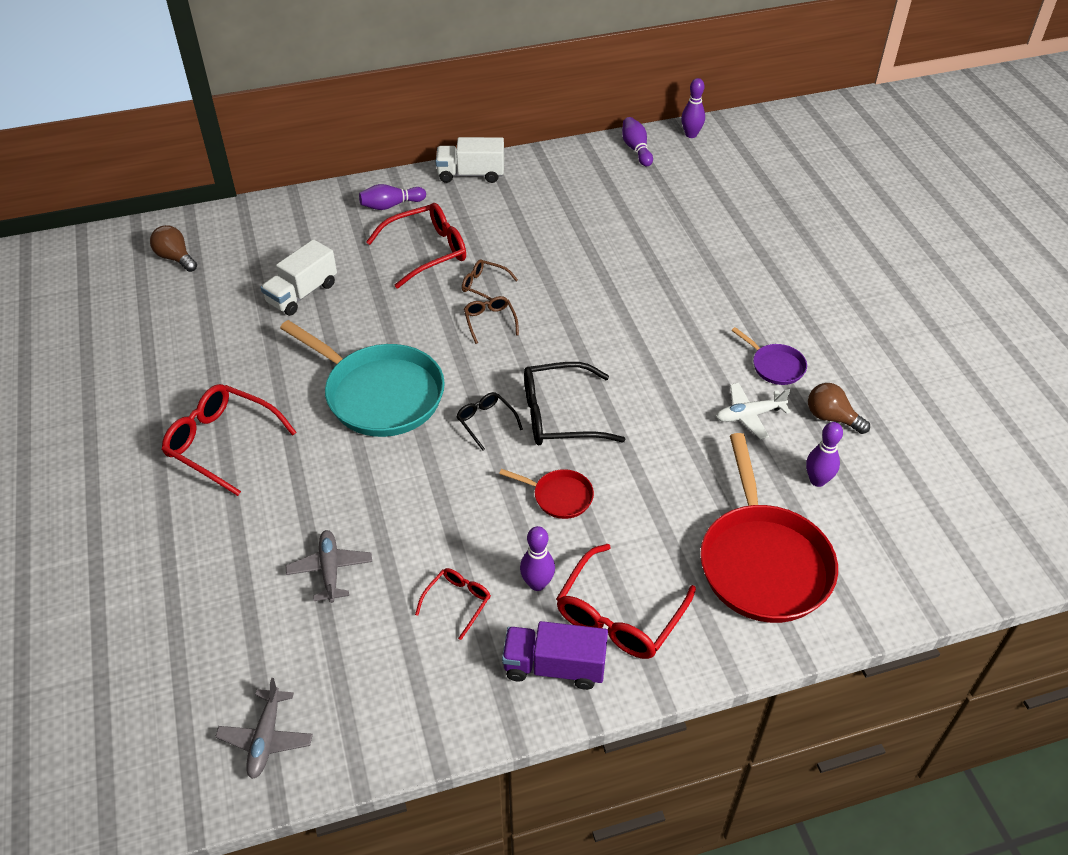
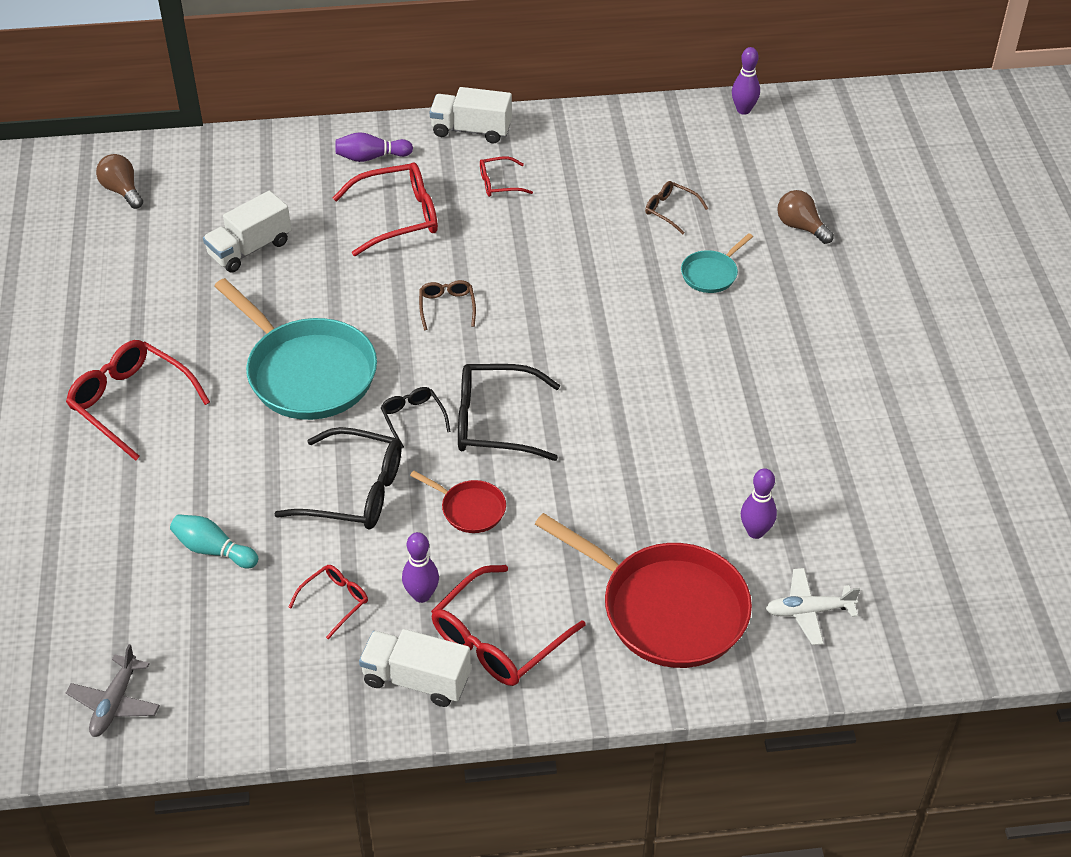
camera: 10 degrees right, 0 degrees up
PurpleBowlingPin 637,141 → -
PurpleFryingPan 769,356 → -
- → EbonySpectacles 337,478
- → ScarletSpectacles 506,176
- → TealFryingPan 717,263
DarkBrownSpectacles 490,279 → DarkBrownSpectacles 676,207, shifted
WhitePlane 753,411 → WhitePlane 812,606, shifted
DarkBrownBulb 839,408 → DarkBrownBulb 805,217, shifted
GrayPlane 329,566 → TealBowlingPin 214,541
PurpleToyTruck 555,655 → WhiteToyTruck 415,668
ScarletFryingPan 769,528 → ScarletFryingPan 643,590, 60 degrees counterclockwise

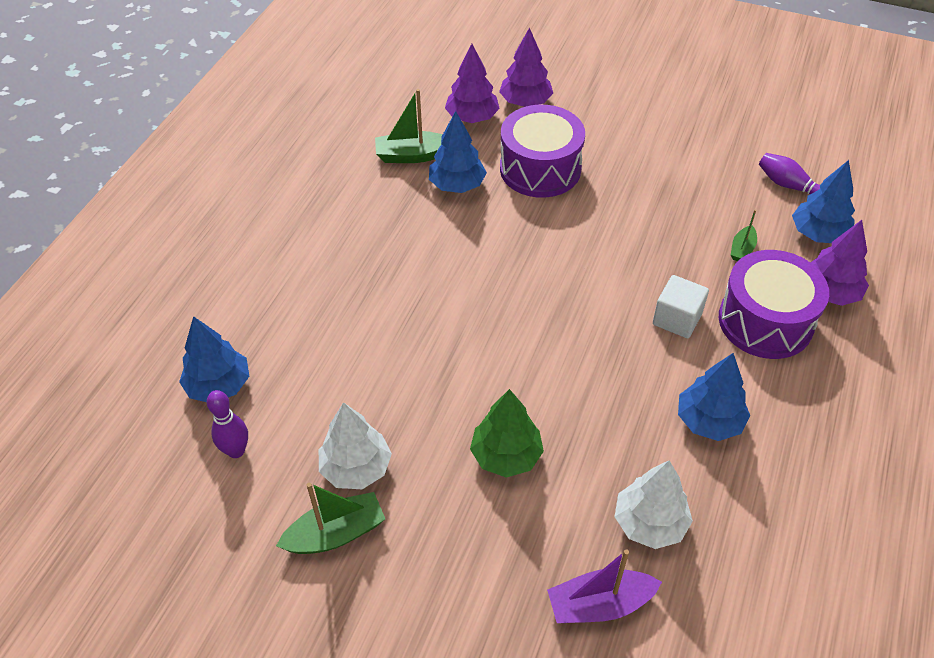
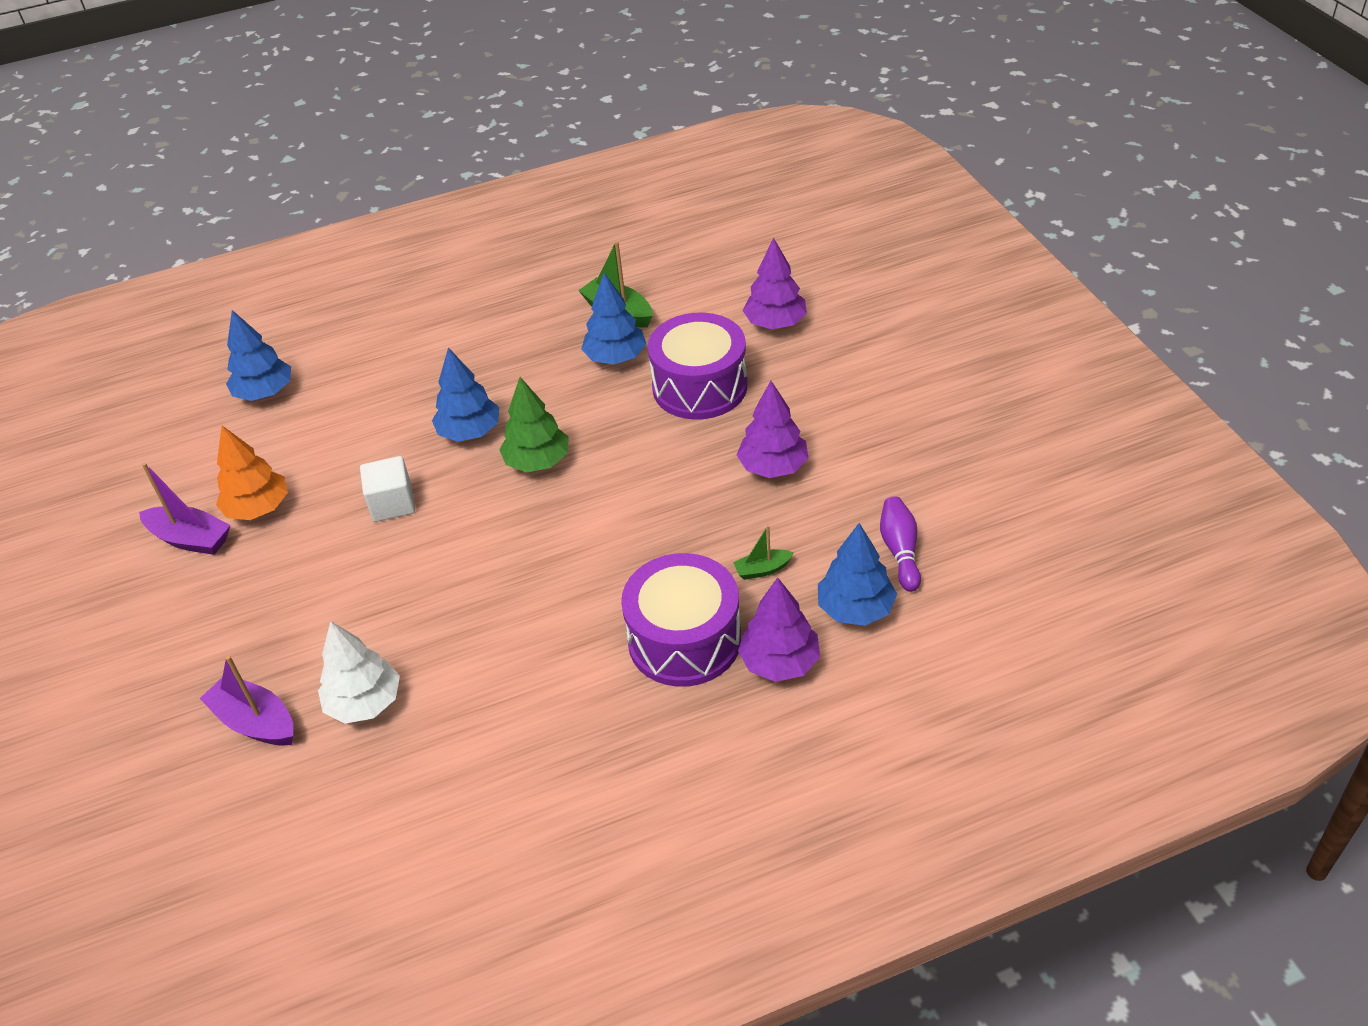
camera: 50 degrees right, 5 degrees down
PurpleBowlingPin 227,424 → -
PurpleToyTree 472,83 → PurpleToyTree 772,429, shifted
GreenToyTree 507,433 → GreenToyTree 534,425, shifted
WhiteBlock 681,306 → WhiteBlock 387,489, shifted
RoyalBlueToyTree 714,397 → RoyalBlueToyTree 465,394, shifted
GreenSailboat 330,518 → PurpleSailboat 185,508
WhiteToyTree 355,445 → OrangeColouredToyTree 252,473

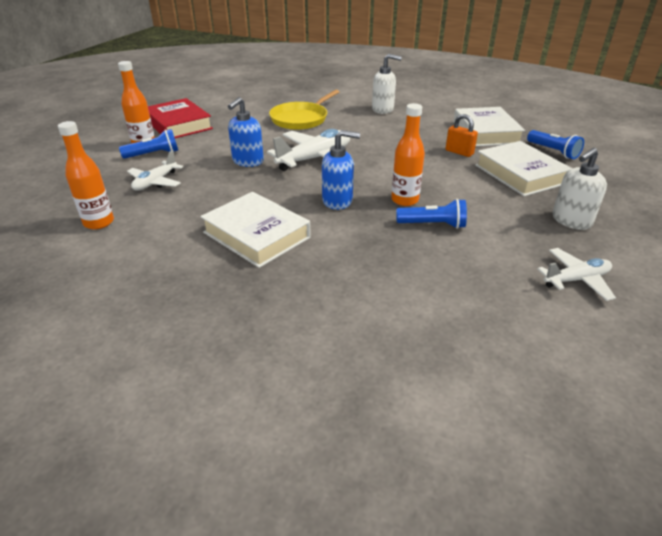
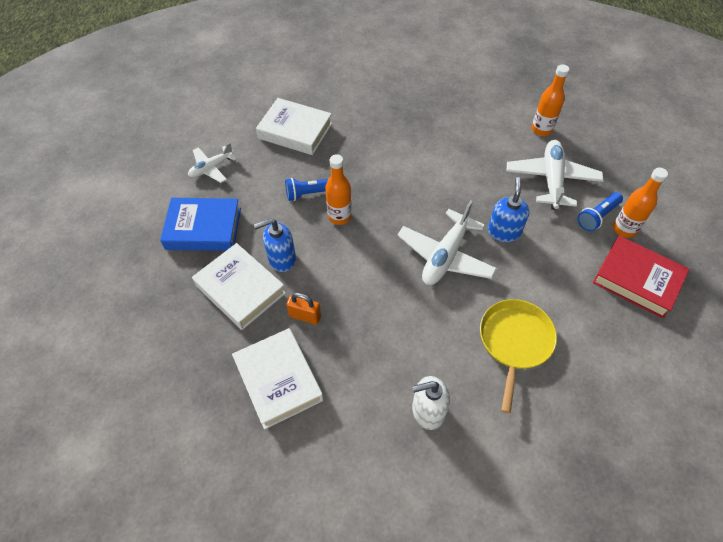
camera: 160 degrees right, 20 degrees up
RoyalBlueFlashlight 555,144 → -
WhiteHardback 255,230 → WhiteHardback 294,126, shifted
RoyalBlueSoapPump 341,170 → RoyalBlueSoapPump 275,245, shifted
WhiteSoapPump 579,189 → RoyalBlueHardback 200,224
WhitePlane 155,170 → WhitePlane 555,175, x1.68

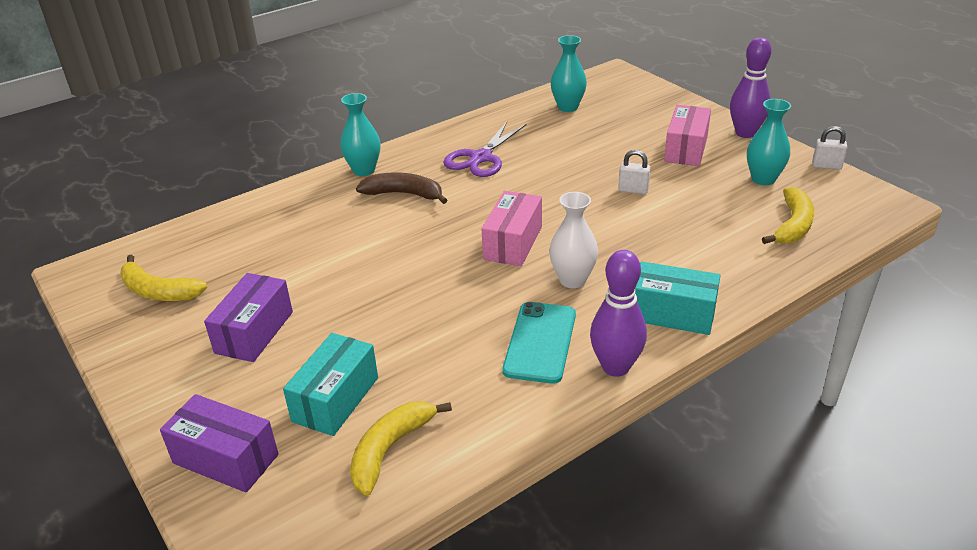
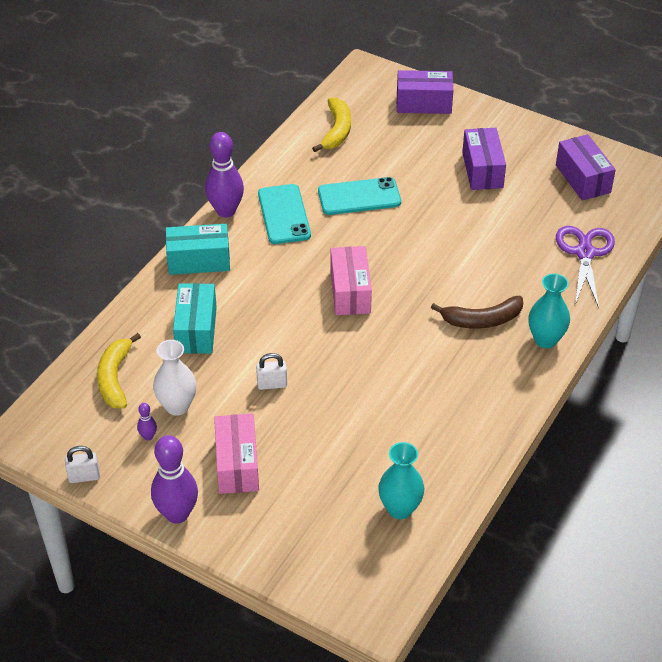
camera: 155 degrees right, 10 degrees up
- → TealMobilePhone 359,196
TealPackage 330,384 → TealPackage 195,318, shifted
PurplePairOfScissors 485,149 → PurplePairOfScissors 585,267, shifted
WhiteTallVase 573,240 → WhiteTallVase 174,378, shifted
BrightYellowBanana 163,277 → PurplePackage 586,167
TealTallVase 769,142 → PurpleBowlingPin 147,422

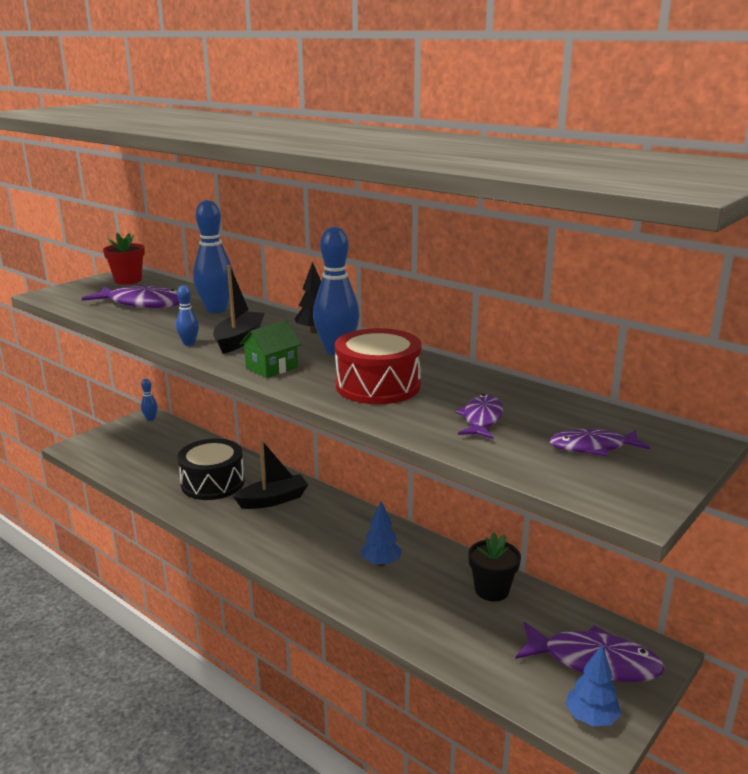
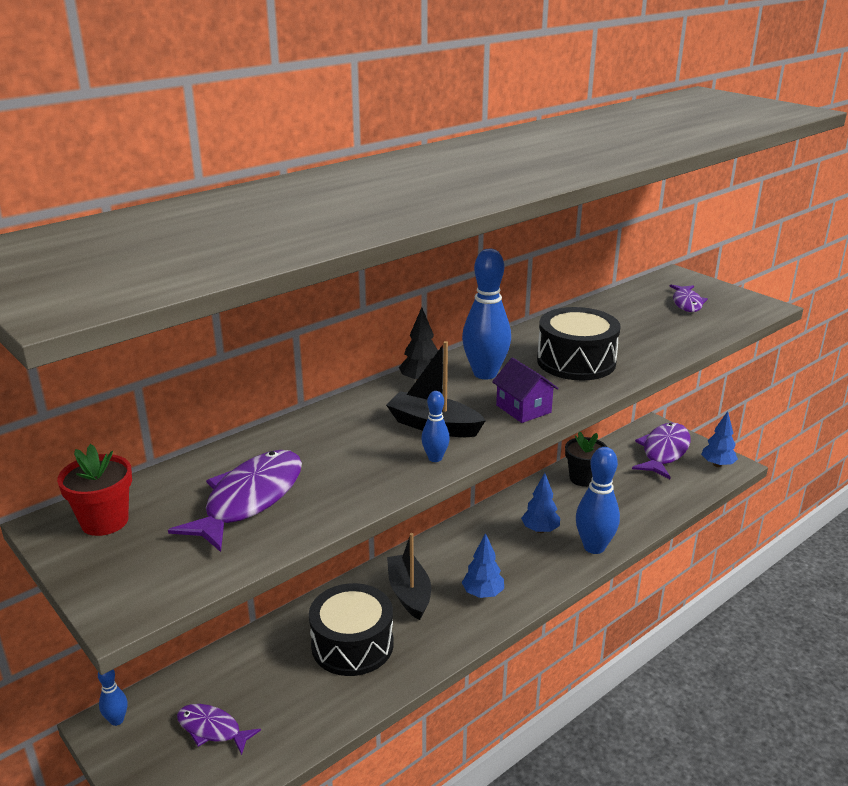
camera: 80 degrees left, 5 degrees up
- → RoyalBlueToyTree 483,565
RoyalBlueBowlingPin 213,256 → RoyalBlueBowlingPin 598,500, shifted
PurpleFishFigure 479,416 → PurpleFishFigure 219,729, shifted
GreenToyHouse 271,349 → PurpleToyHouse 525,390
ScarletToyDrum 378,366 → EbonyToyDrum 579,344

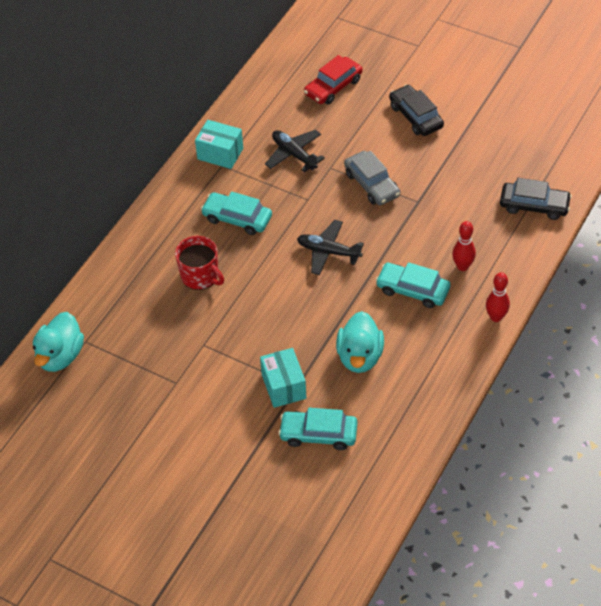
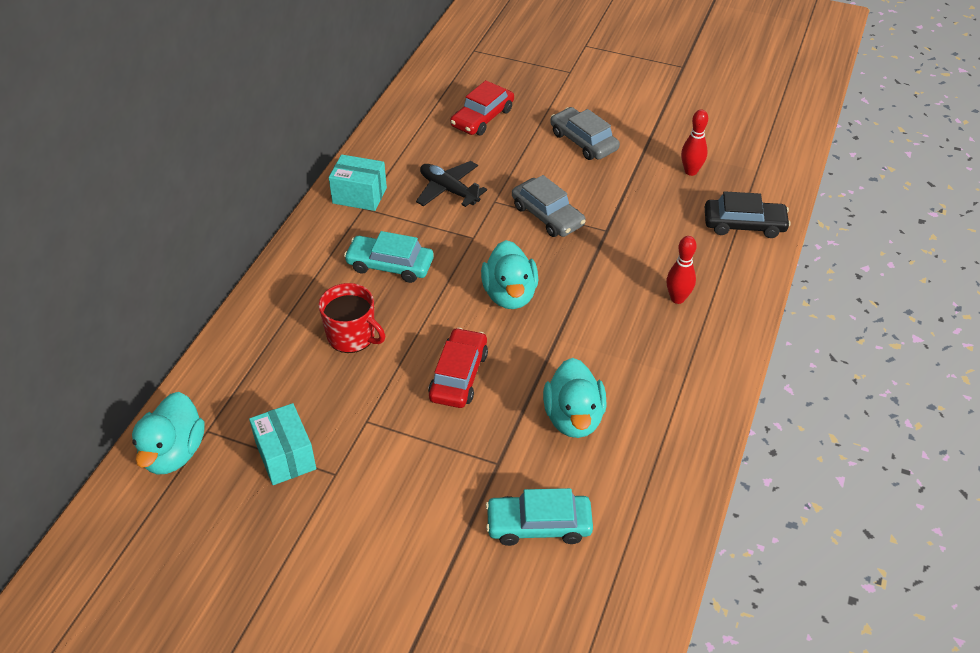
camera: 10 degrees left, 5 degrees down
TealCar 413,285 → -
- → ScarletCar 458,368
TealPackage 283,378 → TealPackage 282,444, shifted
ScarletBowlingPin 498,297 → ScarletBowlingPin 694,142, shifted
EbonyPlane 330,247 → TealToyDuck 509,274
EbonyCar 416,110 → GrayCar 585,133

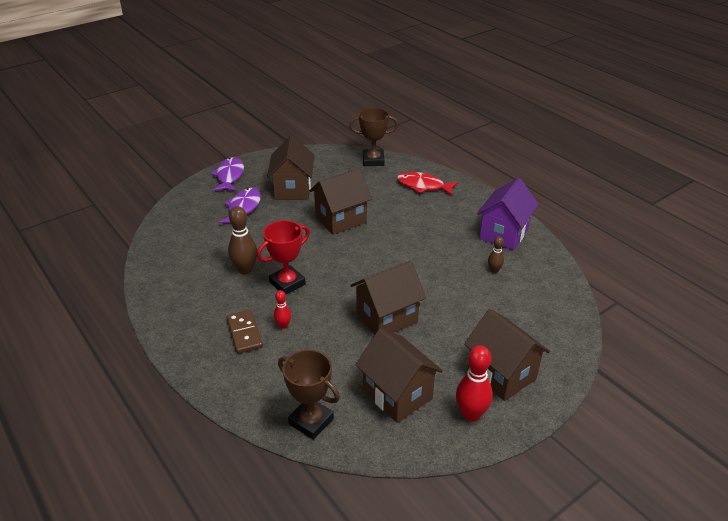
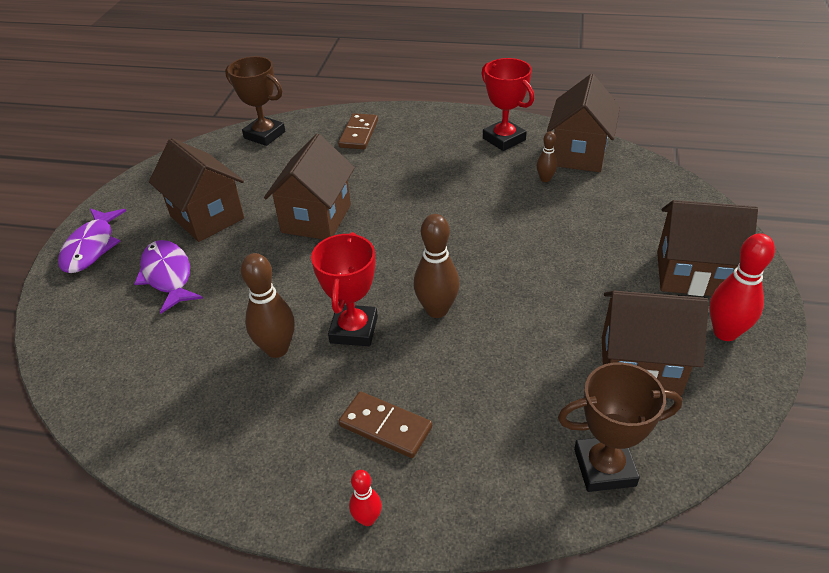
camera: 40 degrees left, 5 degrees up
- → DarkBrownBowlingPin 436,266
ScarletBowlingPin 282,309 → ScarletBowlingPin 365,498, shifted
DarkBrownToyHouse 388,298 → DarkBrownToyHouse 583,123, shifted
ScarletFishFigure 427,183 → DarkBrownDominoPiece 358,131
PurpleToyHouse 508,214 → ScarletPrizeCup 508,104
PurpleFishFigure 227,174 → PurpleFishFigure 92,240, 135 degrees counterclockwise
DarkBrownPrizeCup 374,137 → DarkBrownPrizeCup 255,101, 75 degrees clockwise

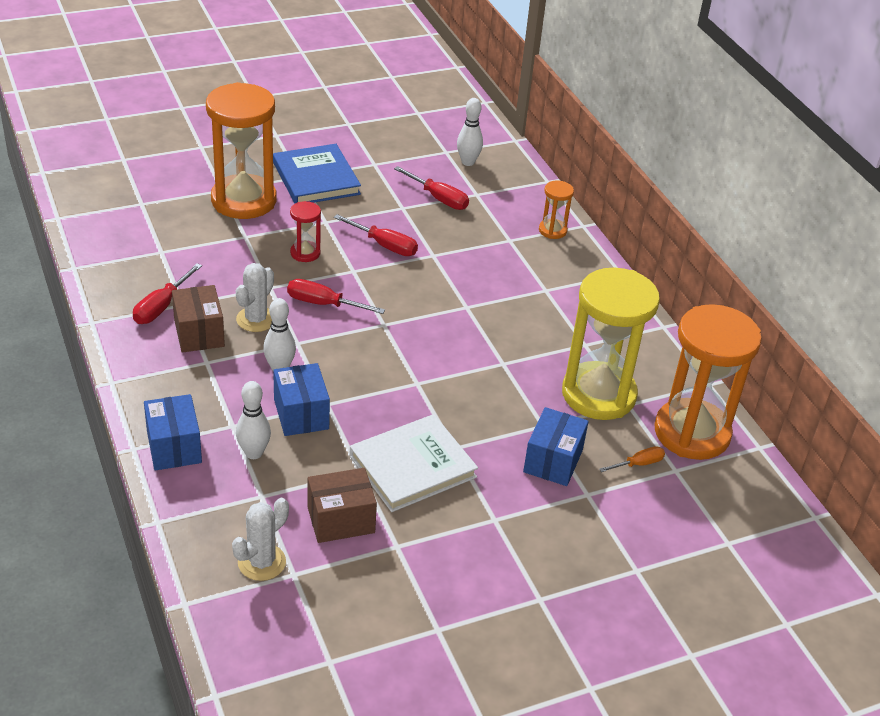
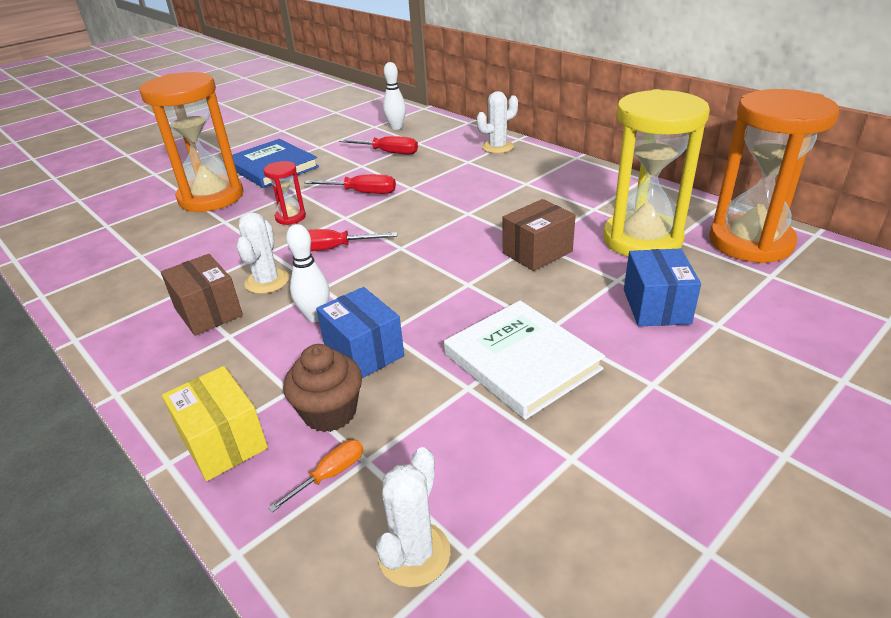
camera: 15 degrees left, 5 degrees down
ScarletScrewdriver 167,293 → -
DarkBrownPackage 342,505 → DarkBrownPackage 539,235, shifted
OrangeColouredScrewdriver 632,459 → OrangeColouredScrewdriver 315,475, shifted
WhiteBowlingPin 253,420 → DarkBrownFairyCake 322,388
OrangeColouredHourglass 556,210 → WhitePricklyPlant 497,122
RoyalBluePackage 173,432 → BrightYellowPackage 215,423
WhiteHardback 413,463 → WhiteHardback 524,360, 75 degrees counterclockwise

